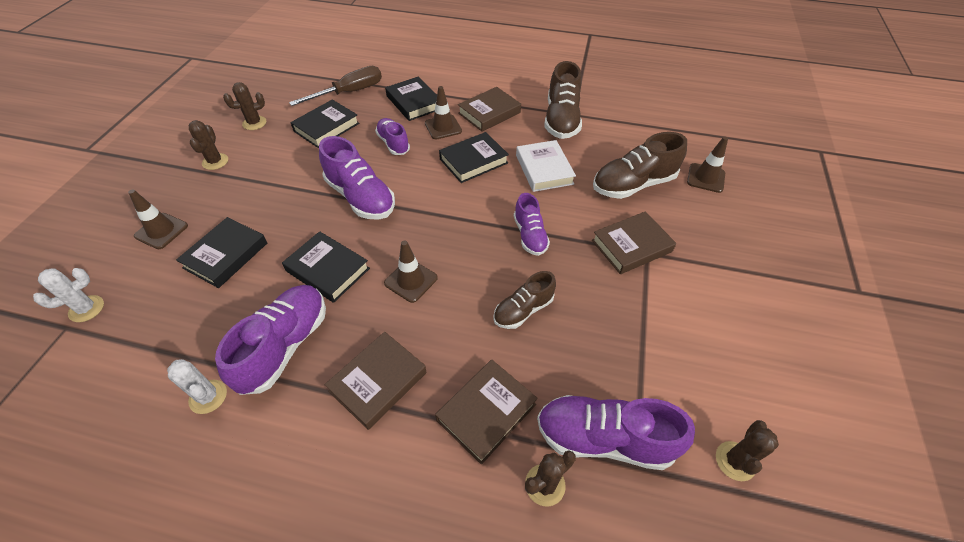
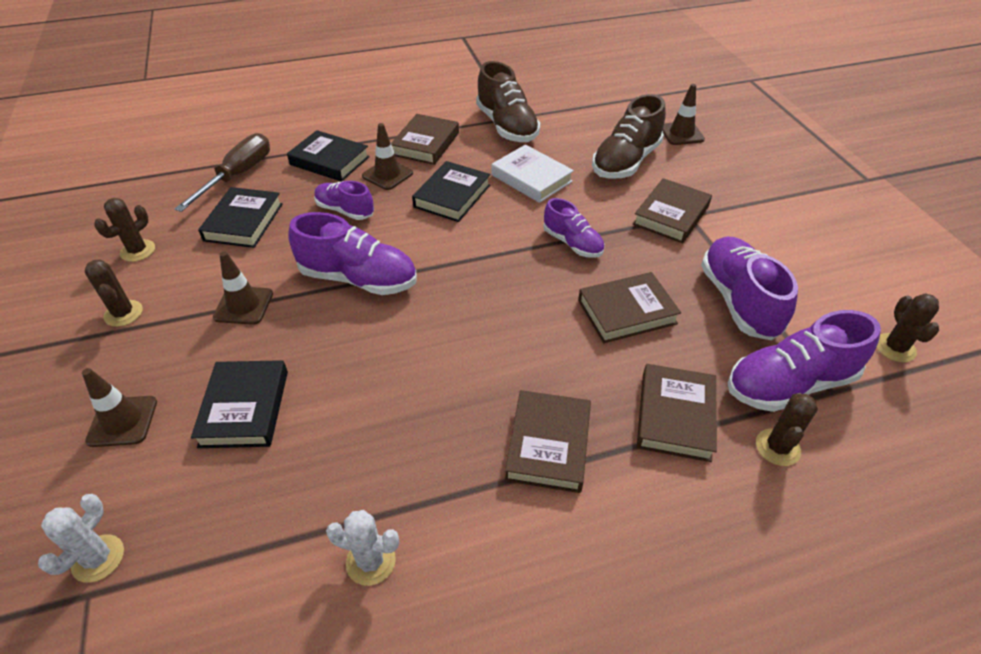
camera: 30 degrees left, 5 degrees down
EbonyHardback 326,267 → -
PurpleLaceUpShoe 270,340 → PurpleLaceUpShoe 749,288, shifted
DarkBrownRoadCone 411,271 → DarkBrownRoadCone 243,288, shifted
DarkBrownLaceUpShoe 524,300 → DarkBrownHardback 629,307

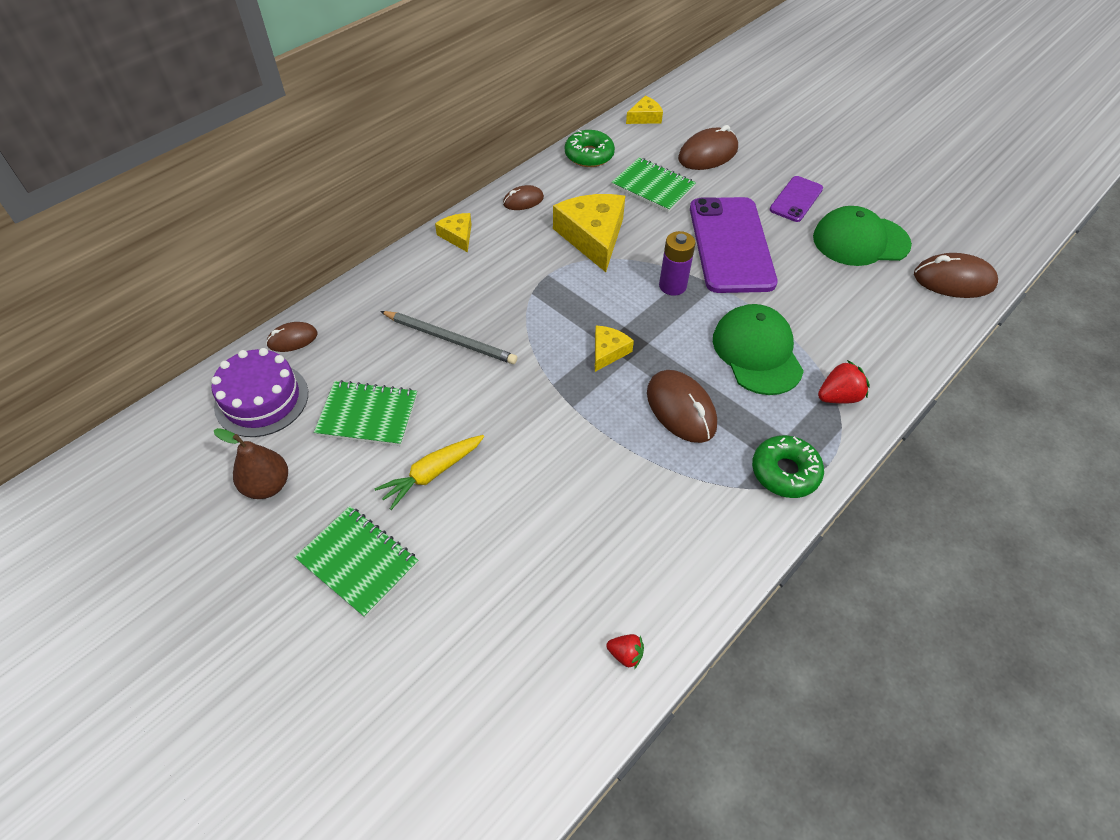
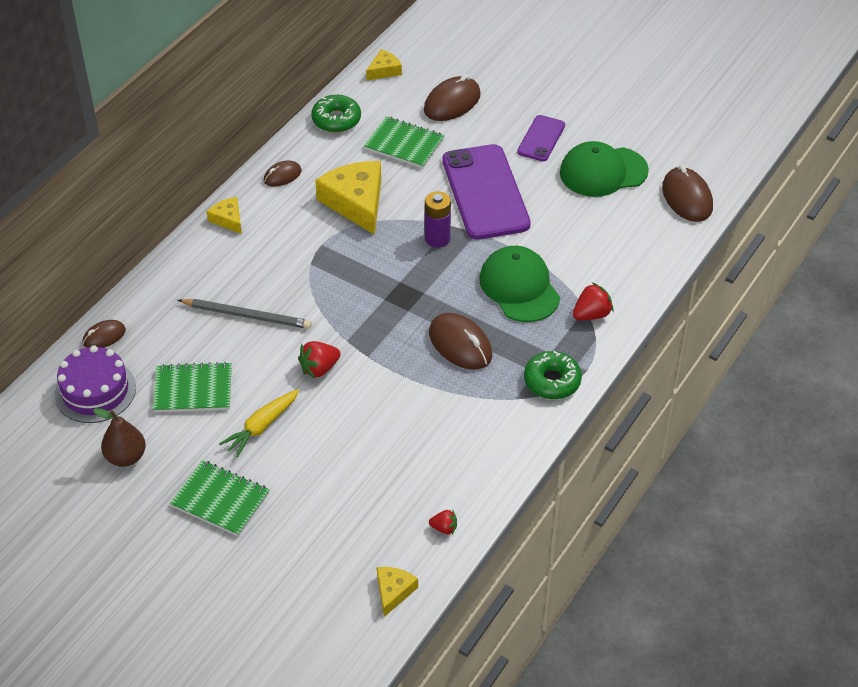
camera: 10 degrees left, 5 degrees down
- → ScarletStrawberry 319,360
BrightYellowPieceOfCheese 614,349 → BrightYellowPieceOfCheese 397,592, shifted
DarkBrownPcMouse 956,275 → DarkBrownPcMouse 687,193, 75 degrees clockwise

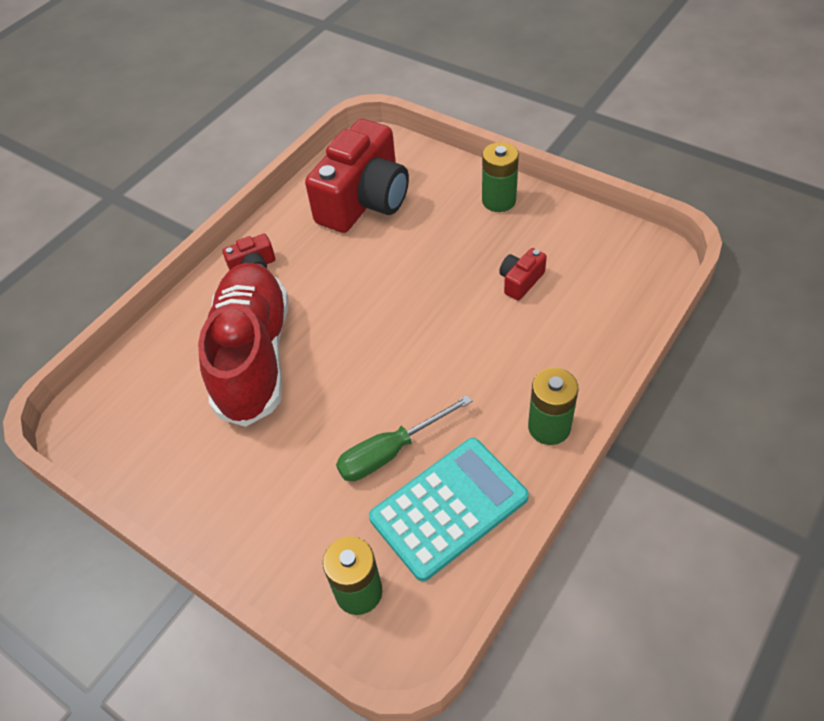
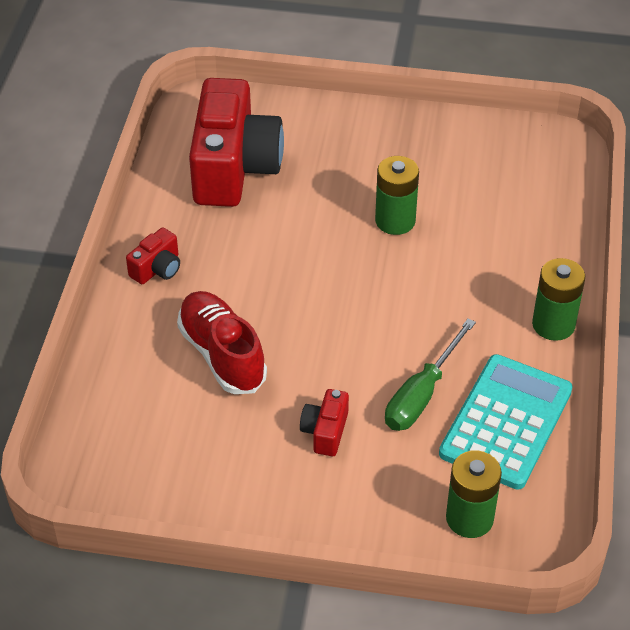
camera: 30 degrees left, 5 degrees down
GreenPowerCell 500,177 → GreenPowerCell 397,195, shifted
ScarletPhotoCamera 523,274 → ScarletPhotoCamera 324,422, shifted
ScarletLaceUpShoe 243,345 → ScarletLaceUpShoe 222,342, x0.64

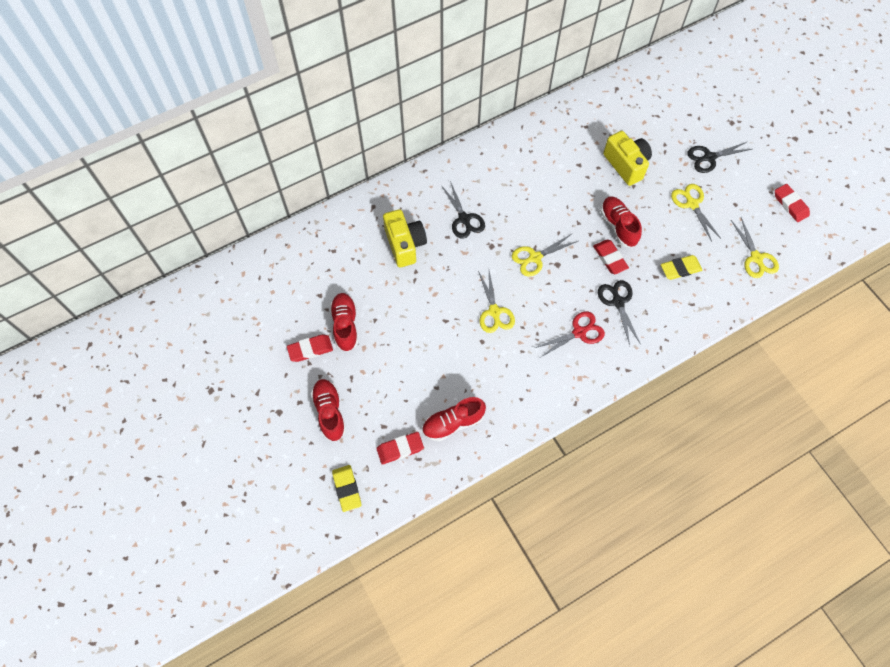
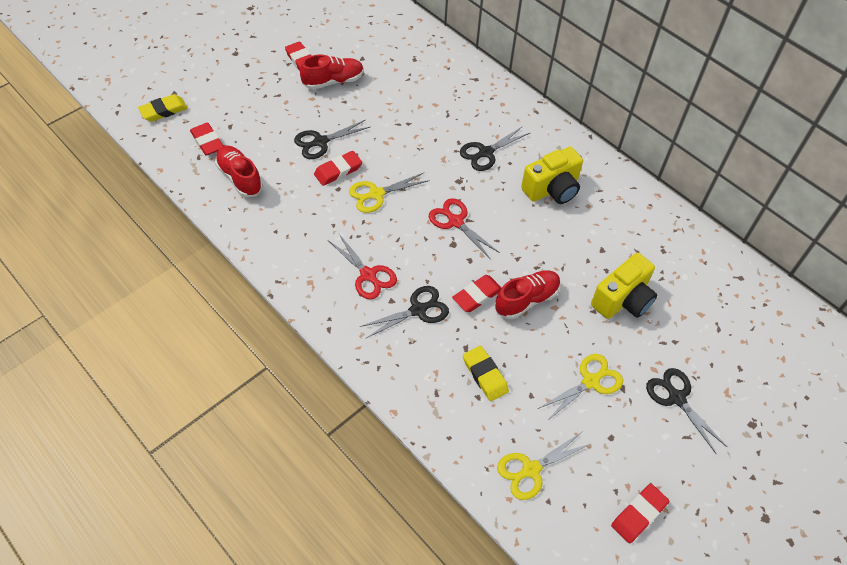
camera: 75 degrees right, 10 degrees down
ScarletLaceUpShoe 328,410 → -
- → EbonyPairOfScissors 332,139
- → ScarletPencilEraser 338,168
BrightYellowPhotoCamera 405,238 → BrightYellowPhotoCamera 552,175, shifted
BrightYellowPairOfScissors 545,255 → ScarletPairOfScissors 464,229

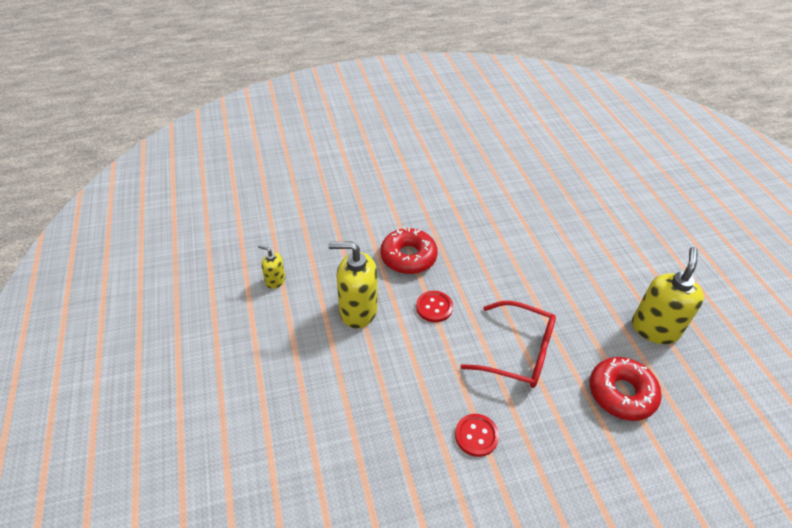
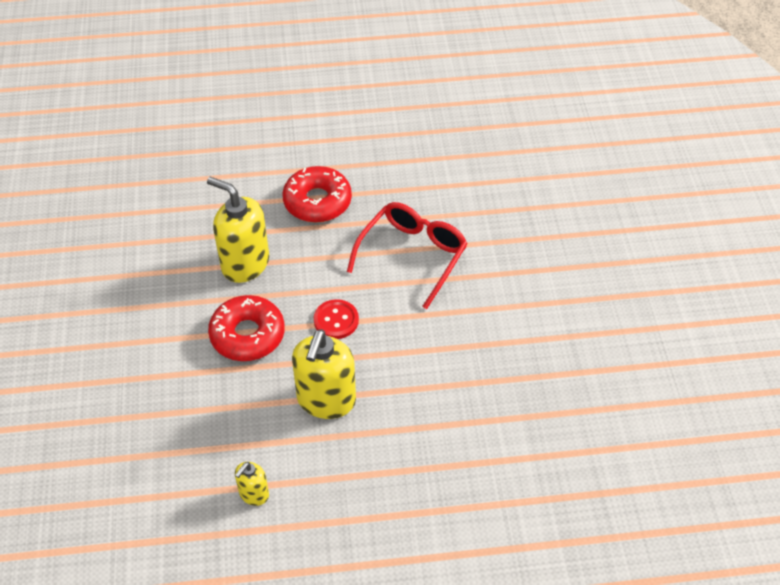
camera: 80 degrees left, 5 degrees up
ScarletButton 477,435 → -
ScarletGlazedDonut 626,389 → ScarletGlazedDonut 317,194, shifted
BrightYellowSoapPump 668,295 → BrightYellowSoapPump 238,230, shifted

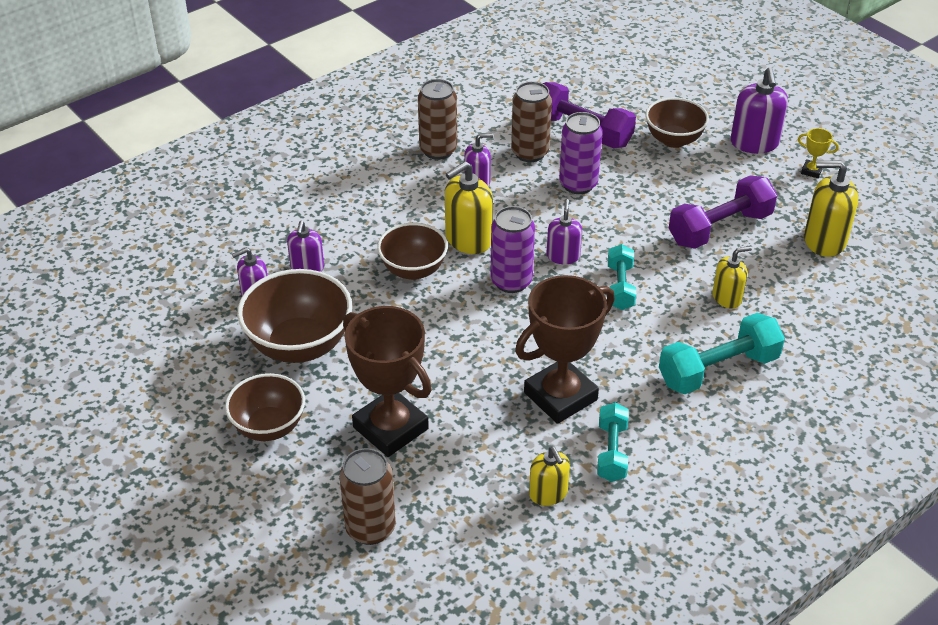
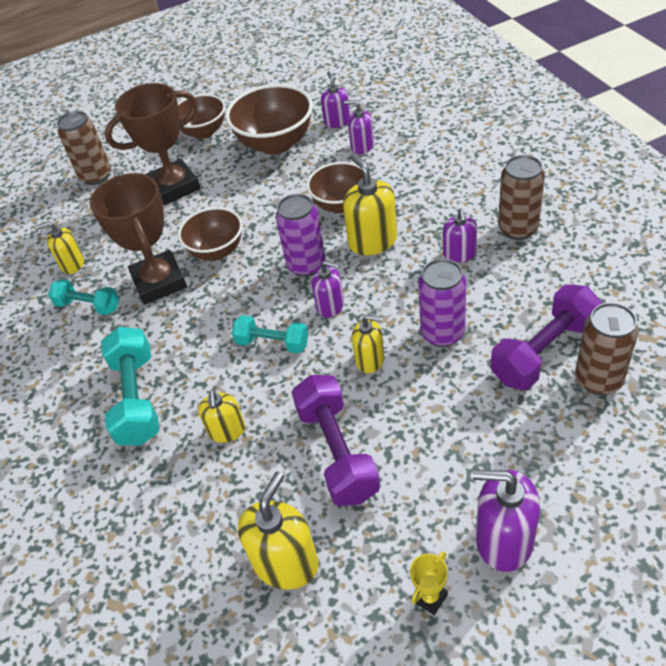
camera: 110 degrees right, 5 degrees up
- → BrightYellowSoapPump 368,344
DarkBrownTin 531,121 → DarkBrownTin 607,348, shifted
DarkBrownBowl 677,122 → DarkBrownBowl 210,234, shifted

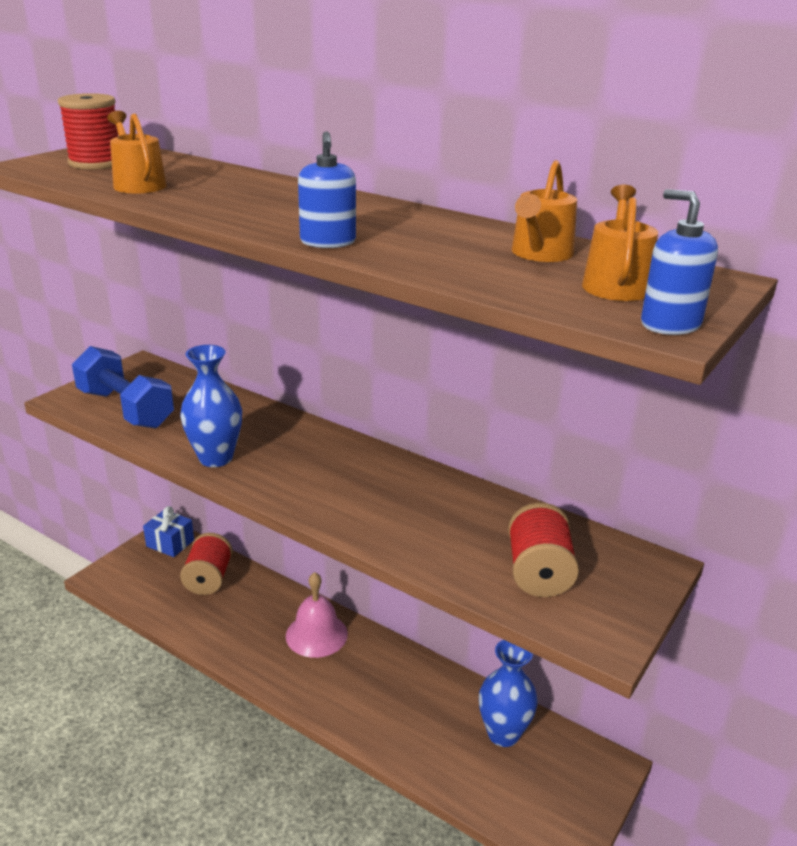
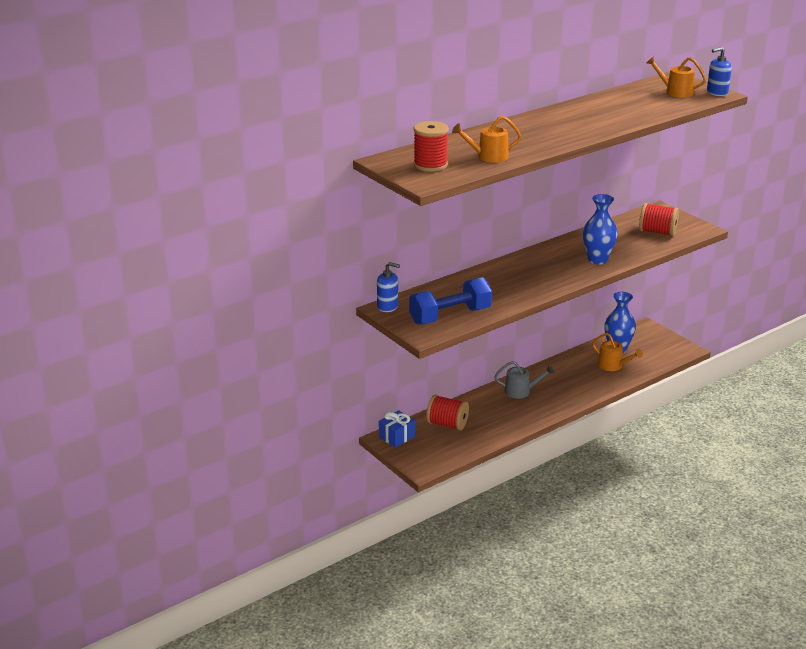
camera: 70 degrees left, 0 degrees up
RoyalBlueTallVase 211,406 → RoyalBlueTallVase 600,229, shifted
RoyalBlueSoapPump 327,189 → RoyalBlueSoapPump 388,287, shifted
OrangeColouredWateringCan 544,211 → OrangeColouredWateringCan 617,352, shifted
RosePinkHandBell 317,615 → GrayWateringCan 524,380

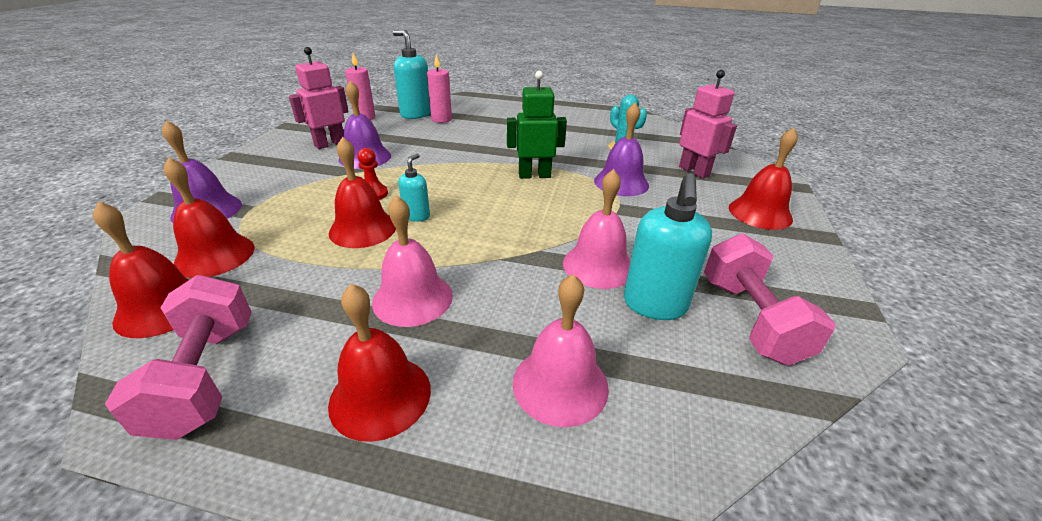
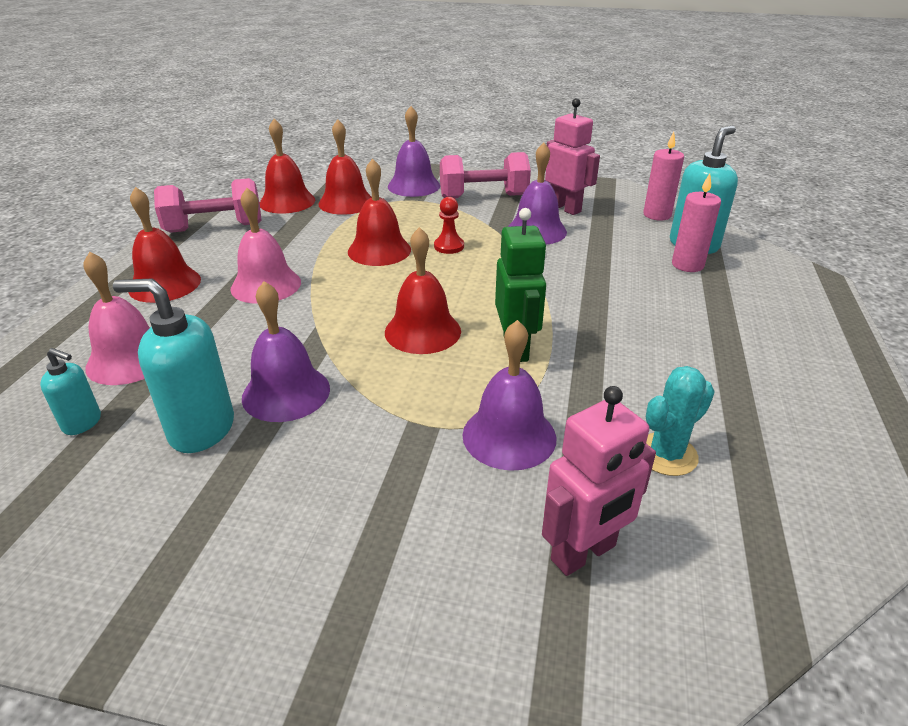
camera: 90 degrees right, 0 degrees up
TealSoapPump 414,187 → TealSoapPump 70,391, shifted
RosePinkFreeWeight 770,299 → RosePinkFreeWeight 485,175, shifted
ScarletHandBell 763,178 → ScarletHandBell 423,290, shifted
RosePinkHandBell 597,229 → PurpleHandBell 286,351

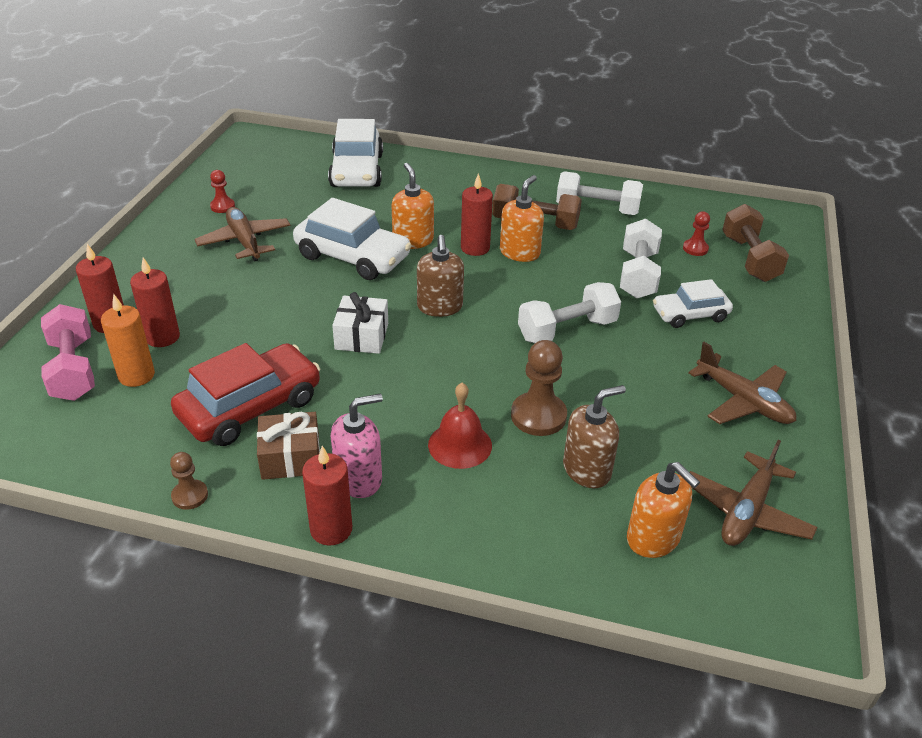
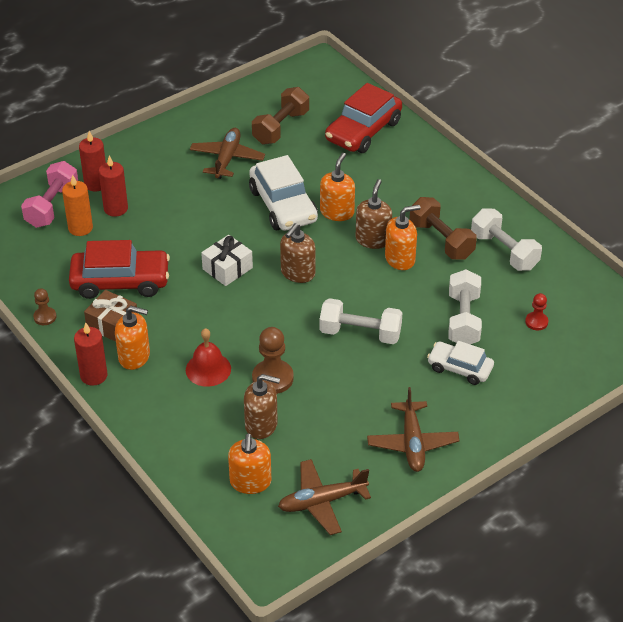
camera: 40 degrees right, 5 degrees up
ScarletPawn 222,191 → -
DarkBrownFreeWeight 755,243 → DarkBrownFreeWeight 280,116, shifted
ScarletPillarCandle 477,214 → DarkBrownSoapPump 374,214
WhiteCar 355,153 → ScarletCar 363,118
RosePinkSoapPump 357,445 → OrangeColouredSoapPump 132,338
WhiteFreeWeight 641,258 → WhiteFreeWeight 465,306, 45 degrees counterclockwise

